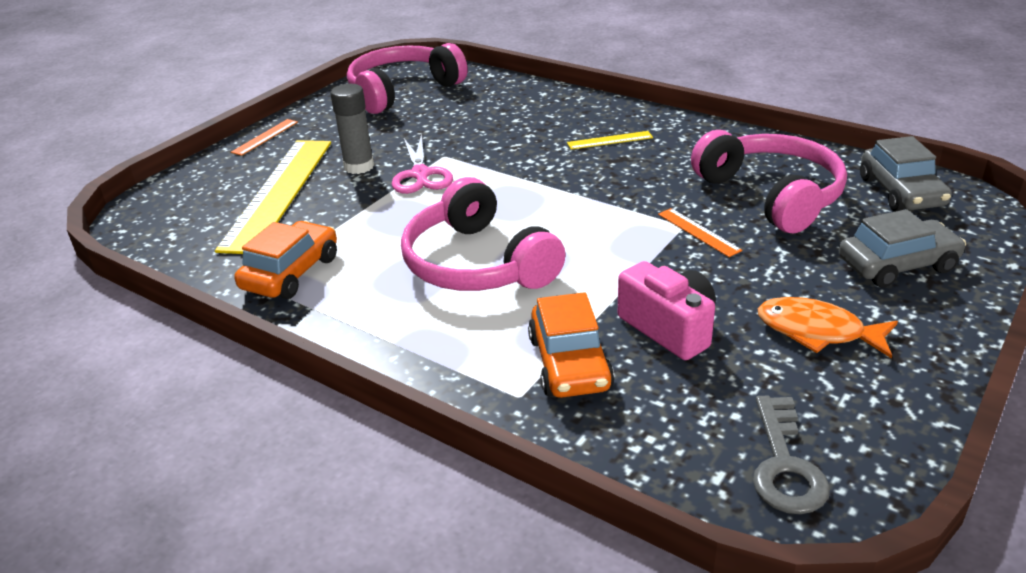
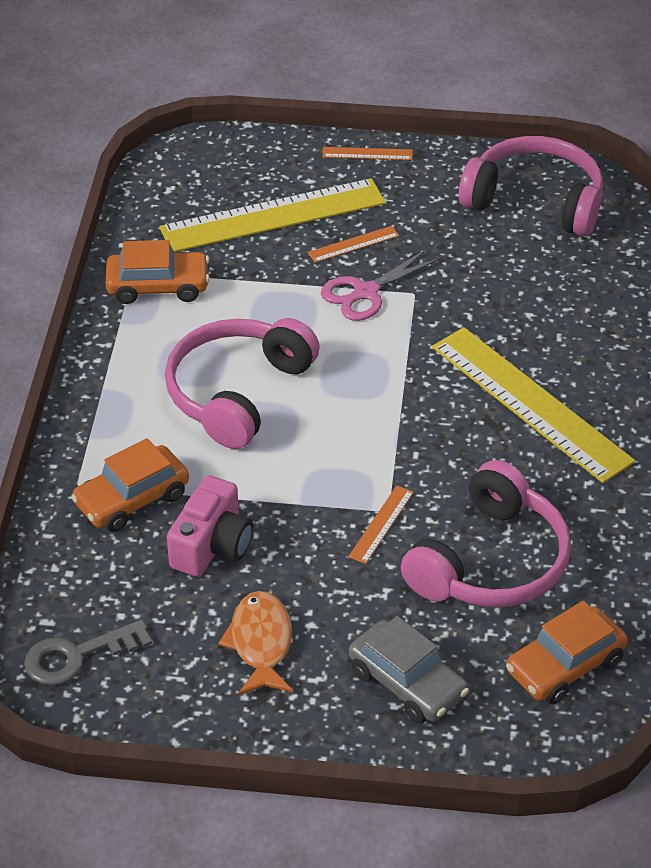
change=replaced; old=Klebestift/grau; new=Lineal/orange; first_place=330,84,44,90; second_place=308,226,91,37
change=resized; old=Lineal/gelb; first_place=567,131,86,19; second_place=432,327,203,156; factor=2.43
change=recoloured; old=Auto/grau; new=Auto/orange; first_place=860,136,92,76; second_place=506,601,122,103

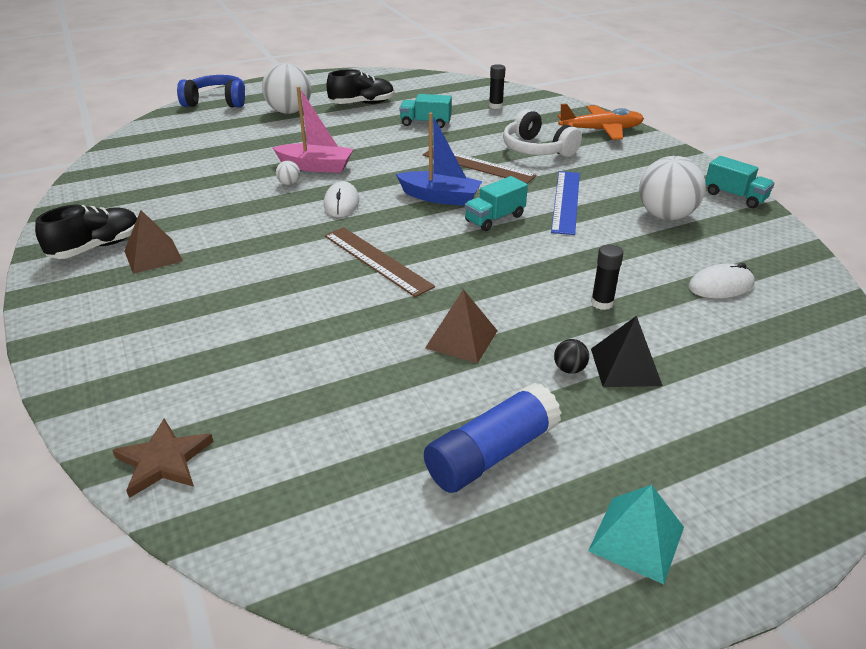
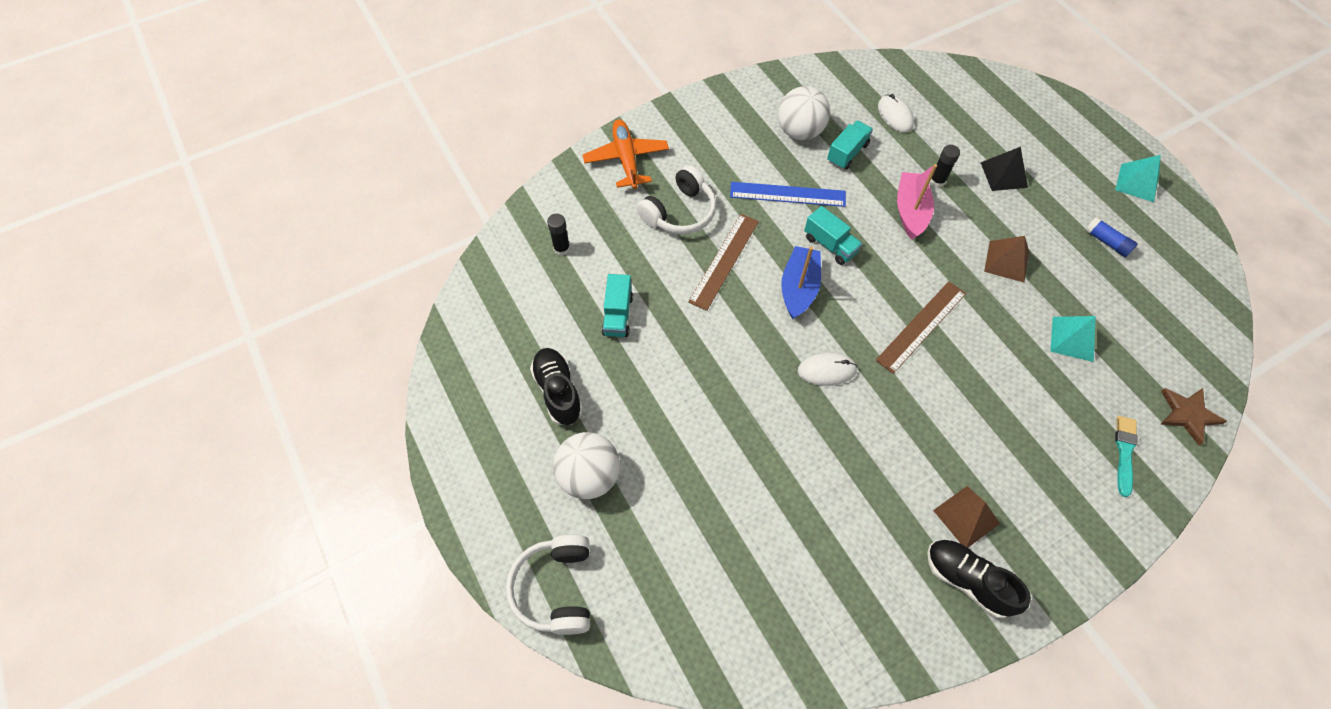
change=recoloured; old=Kopfhörer/blau; new=Kopfhörer/weiß; first_place=177,75,68,33; second_place=506,534,84,101
change=moved; old=Boot/rosa; first_place=272,86,81,87; second_place=897,164,40,75
change=removed; old=Ball/weiß; first_place=276,161,24,24
change=resized; old=Klebestift/blau; first_place=424,383,137,110; second_place=1085,217,53,40; factor=0.57
change=removed; old=Ball/schwarz; first_place=554,339,35,35
change=moved; old=Lastwagen/türkis; first_place=705,156,70,52; second_place=827,121,46,48
change=added; new=Pyramide/türkis; second_place=1050,316,46,46
change=added; new=Pinsel/türkis; second_place=1115,416,23,81

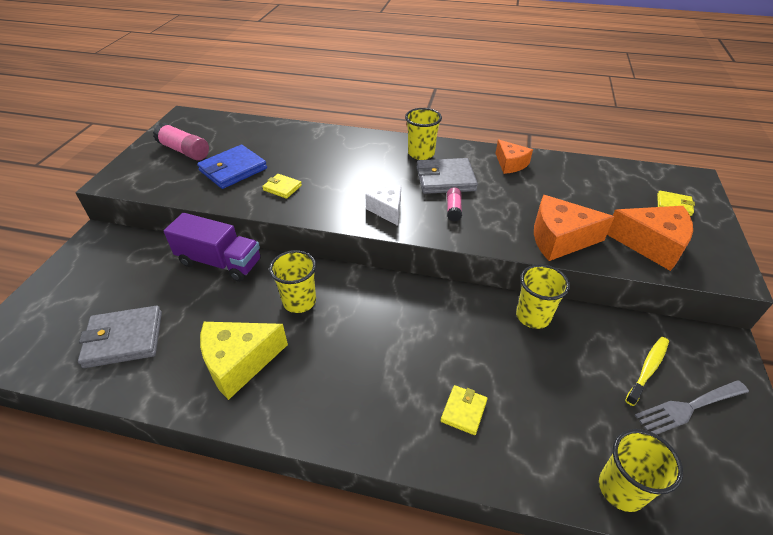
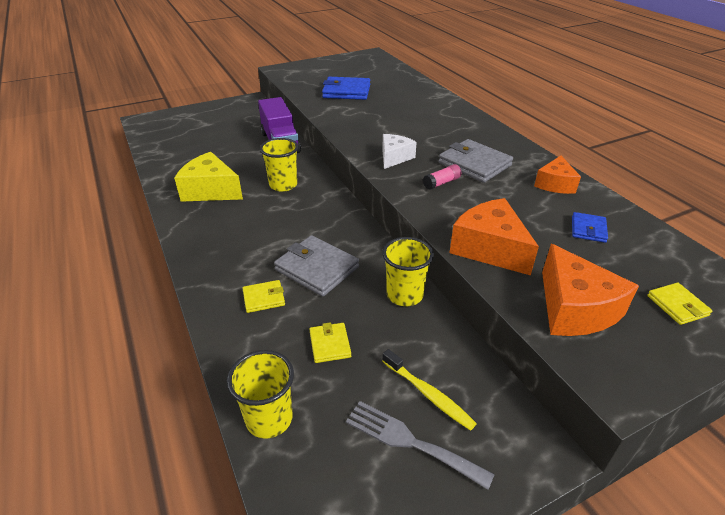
change=moved; old=Geldbörse/grau; first_place=78,306,84,62; second_place=274,235,85,62
change=removed; old=Klebestift/rosa; first_place=153,123,56,38
change=moved; old=Geldbörse/gelb; first_place=262,174,40,25; second_place=309,322,42,41
change=removed; old=Becher/gelb; first_place=405,108,37,52
change=turned; old=Zahnbürste/gelb; first_place=625,337,44,69; second_place=382,349,95,82; degrees=45
change=added; new=Geldbörse/blau; second_place=572,212,36,31

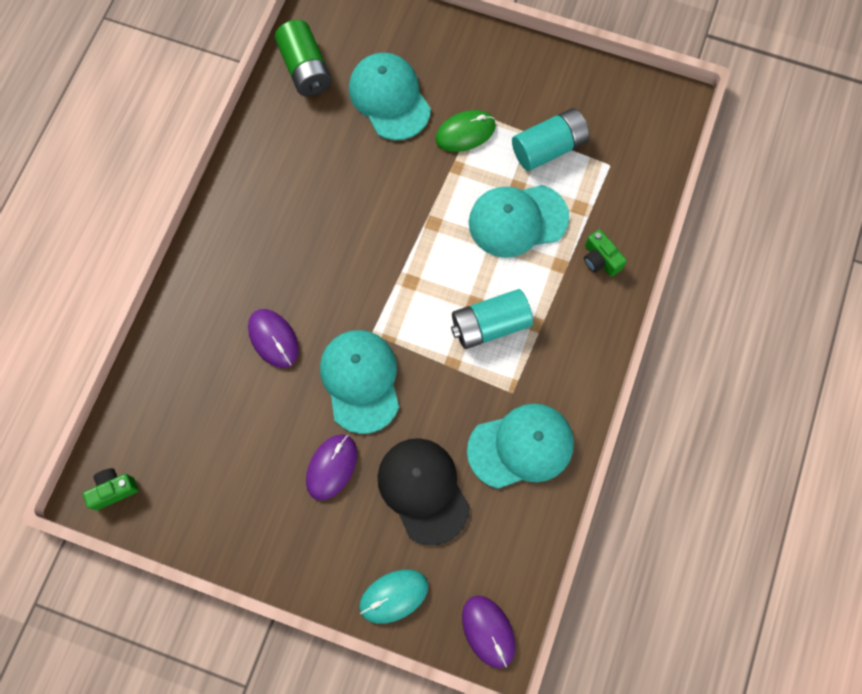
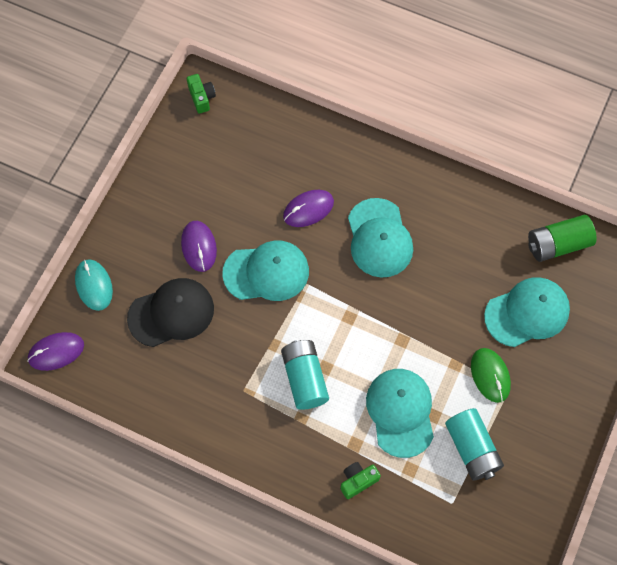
change=turned; old=Computermaus/lila; first_place=306,434,51,67; second_place=181,221,36,51; degrees=45
change=moved; old=Kappe/türkis; first_place=467,403,107,86; second_place=348,198,65,79

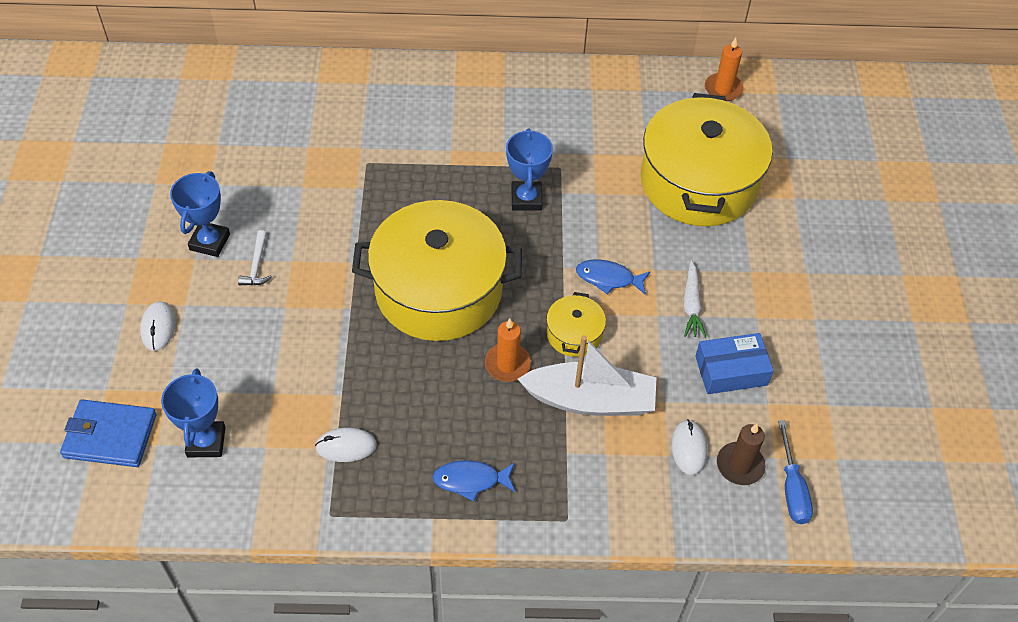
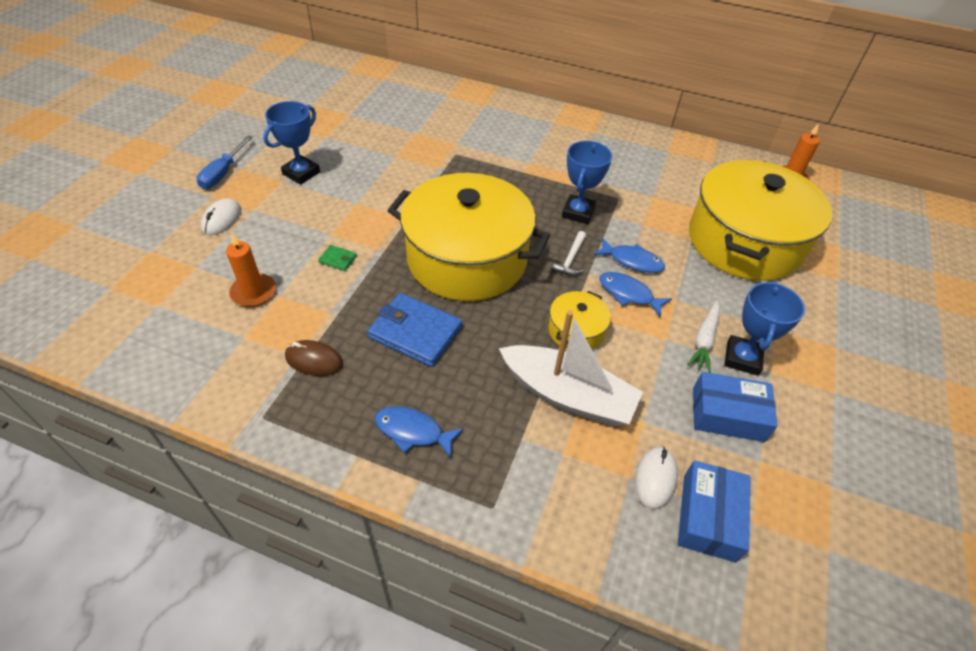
change=moved; old=Geldbörse/blau; first_place=60,399,96,68; second_place=367,293,95,74
change=moved; old=Pokal/blau; first_place=161,369,65,88; second_place=724,281,81,95
change=moved; old=Hammer/weiß; first_place=238,230,34,55; second_place=551,231,35,45
change=recoloured; old=Computermaus/weiß; new=Computermaus/braun; first_place=315,427,62,35; second_place=285,340,58,36
change=moved; old=Kerze/orange; first_place=485,319,46,63; second_place=226,233,50,74
change=replaced; old=Kerze/braun; new=Schachtel/blau; first_place=717,424,49,61; second_place=678,460,72,102
change=moved; old=Schraubenzieher/blau; first_place=778,420,35,104; second_place=197,136,55,53
change=added; new=Geldbörse/grün; second_place=318,245,39,26
change=added; new=Fisch/blau; second_place=594,238,71,35

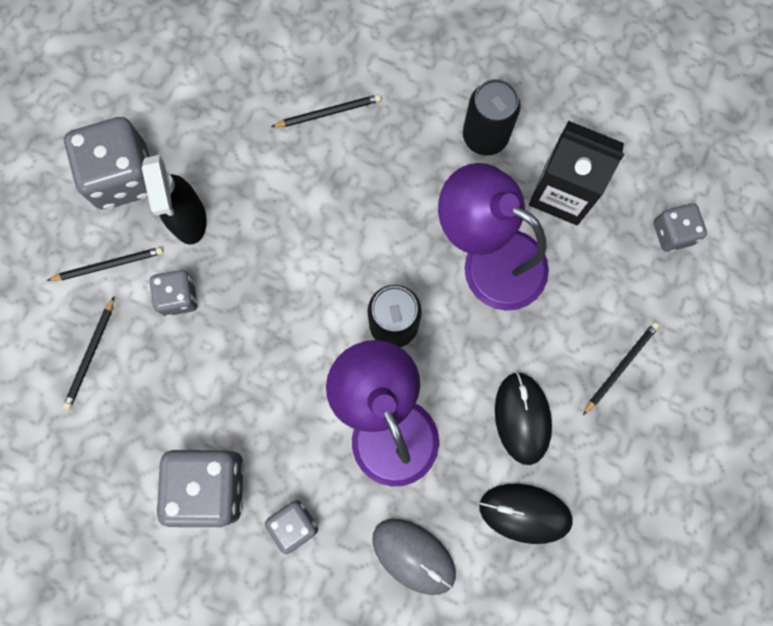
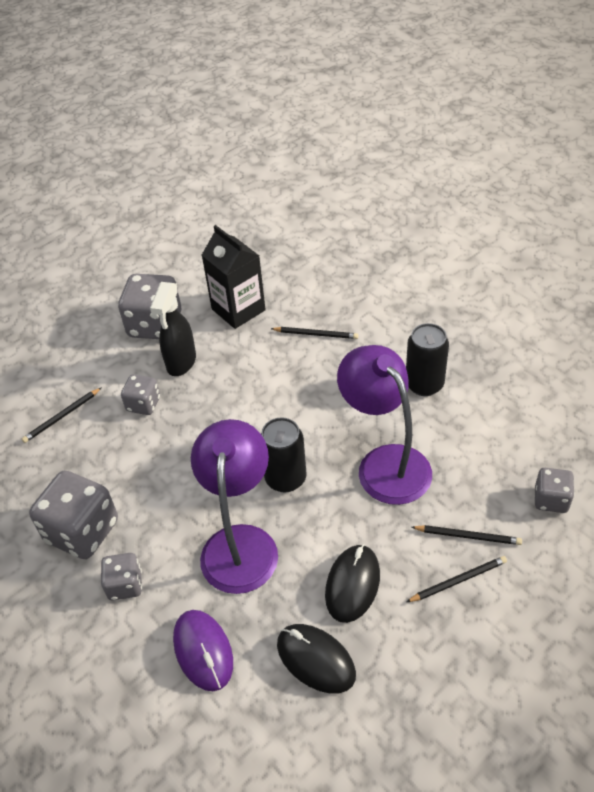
change=moved; old=Bleistift/schwarz; first_place=47,247,116,34; second_place=411,525,111,20
change=recoloured; old=Computermaus/grau; new=Computermaus/lila; first_place=372,519,84,76; second_place=173,610,60,81
change=moved; old=Getränkekarton/schwarz; first_place=529,121,95,104; second_place=202,225,64,104

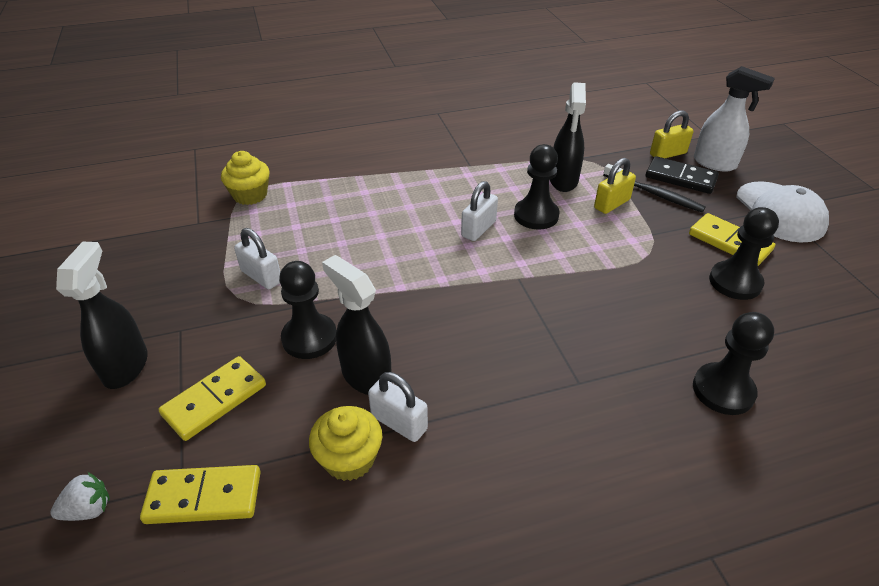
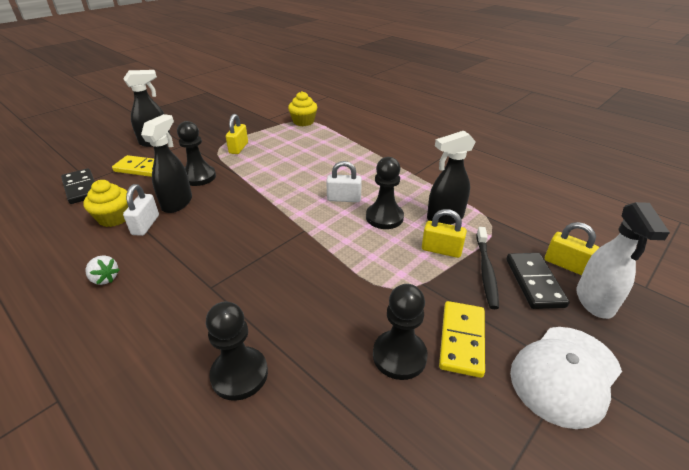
change=moved; old=Erdbeere/weiß; first_place=50,472,60,49; second_place=86,255,34,30
change=recoloured; old=Dominostein/gelb; new=Dominostein/schwarz; first_place=140,465,120,59; second_place=61,168,34,36
change=recoloured; old=Vorhängeschloss/weiß; new=Vorhängeschloss/gelb; first_place=234,228,46,61; second_place=226,114,22,40

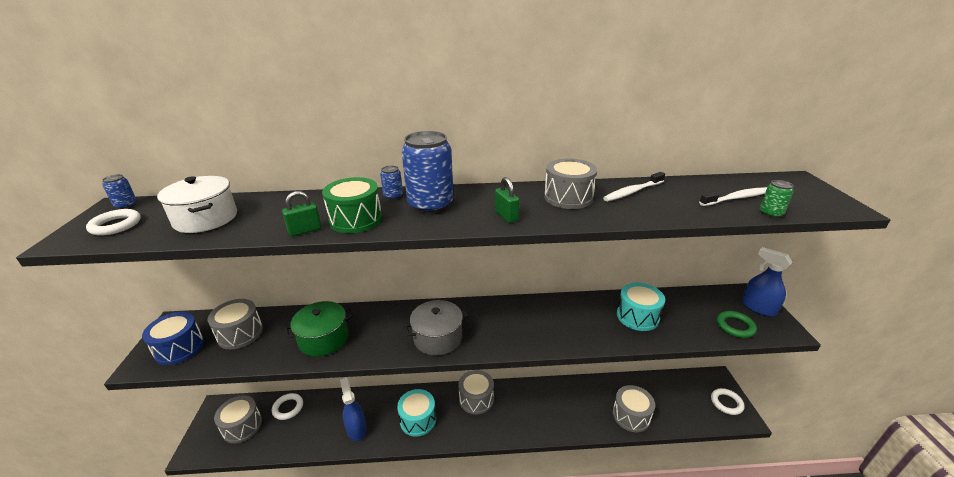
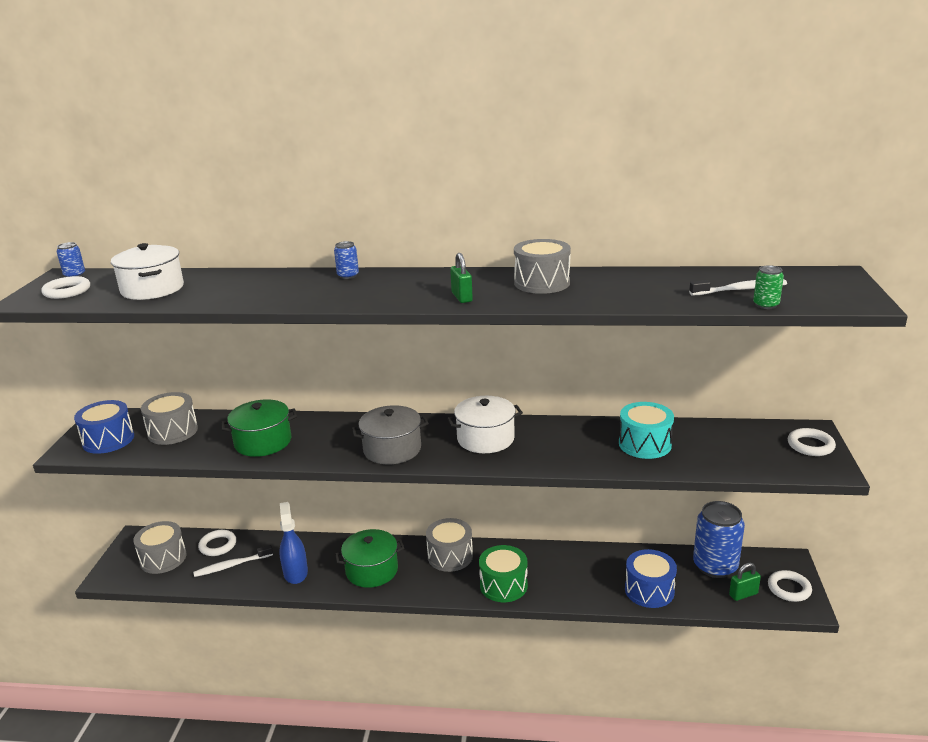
change=moved; old=Vorhängeschloss/grün; first_place=282,191,40,46; second_place=729,563,32,38
change=moved; old=Trommel/grün; first_place=322,177,60,56; second_place=479,545,49,57
change=replaced; old=Trommel/türkis; new=Kochtopf/grün; first_place=397,389,39,48; second_place=335,529,69,59
change=moved; old=Dose/blau; first_place=402,131,52,83; second_place=693,501,52,77
change=moved; old=Zahnbürste/weiß; first_place=603,172,62,30; second_place=193,545,80,32
change=recoloured; old=Trommel/grau; new=Trommel/blau; first_place=613,385,42,47; second_place=625,549,52,59
change=removed; old=Ring/grün; first_place=717,311,40,27
change=replaced; old=Sprühflasche/blau; new=Ring/weiß; first_place=742,247,51,70; second_place=788,428,48,28
change=added; new=Kochtopf/weiß; second_place=447,396,76,57

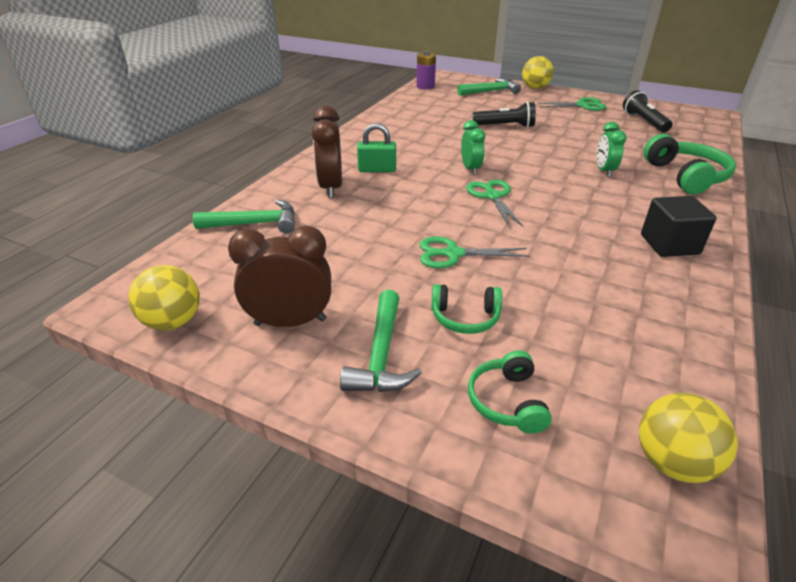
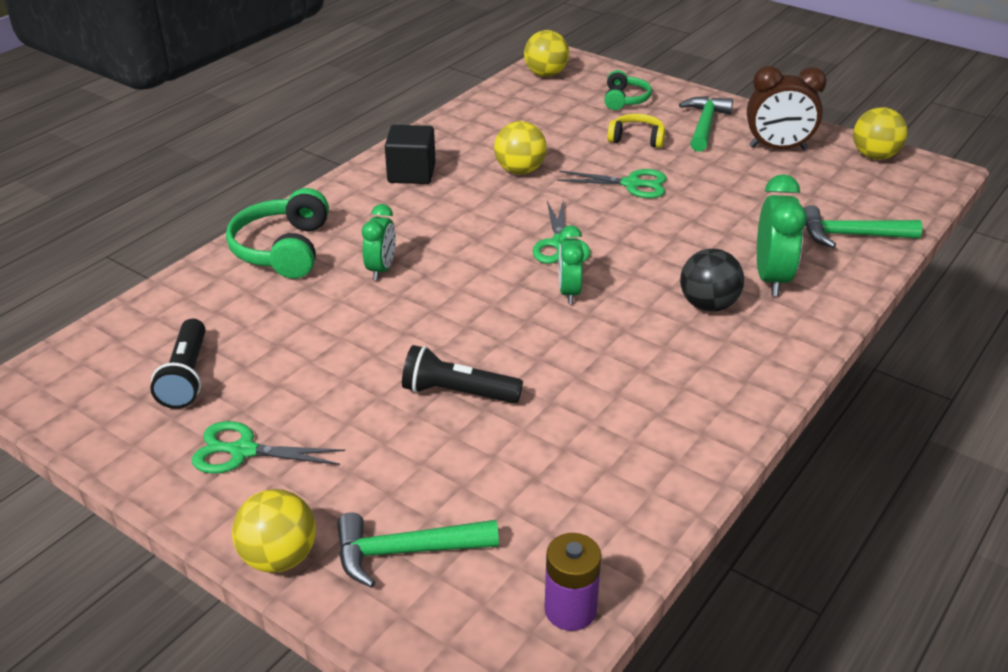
change=recoloured; old=Wecker/braun; new=Wecker/grün; first_place=312,106,30,92; second_place=757,174,50,122
change=replaced; old=Vorhängeschloss/grün; new=Ball/schwarz; first_place=357,123,39,49; second_place=680,249,64,63
change=recoloured; old=Kopfhörer/grün; new=Kopfhörer/gelb; first_place=431,284,71,50; second_place=607,114,58,34
change=added; new=Ball/gelb; second_place=494,121,53,53

